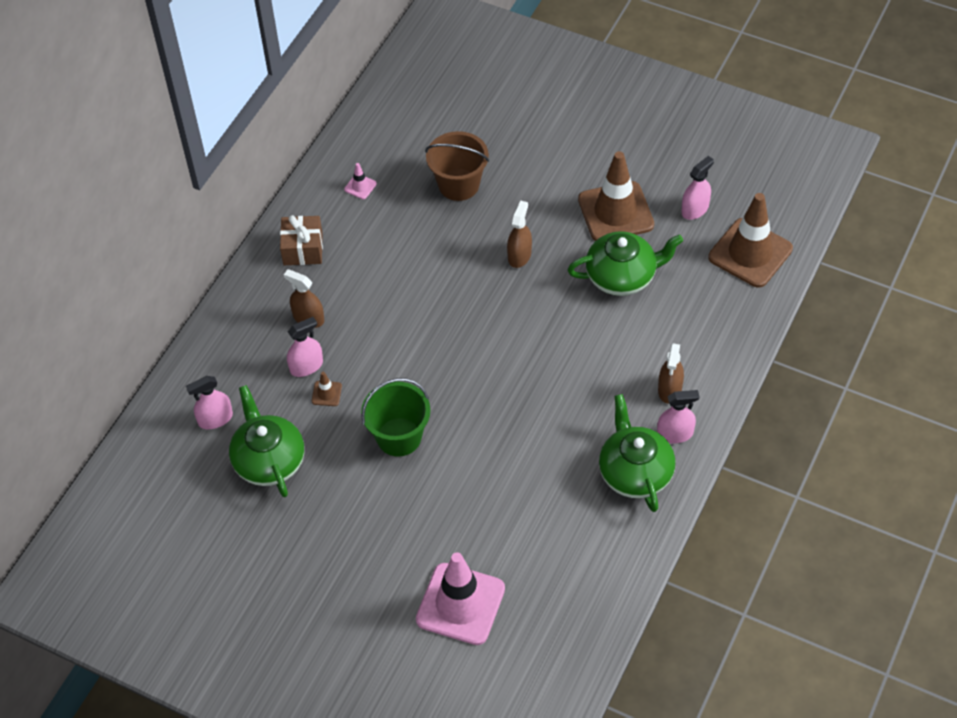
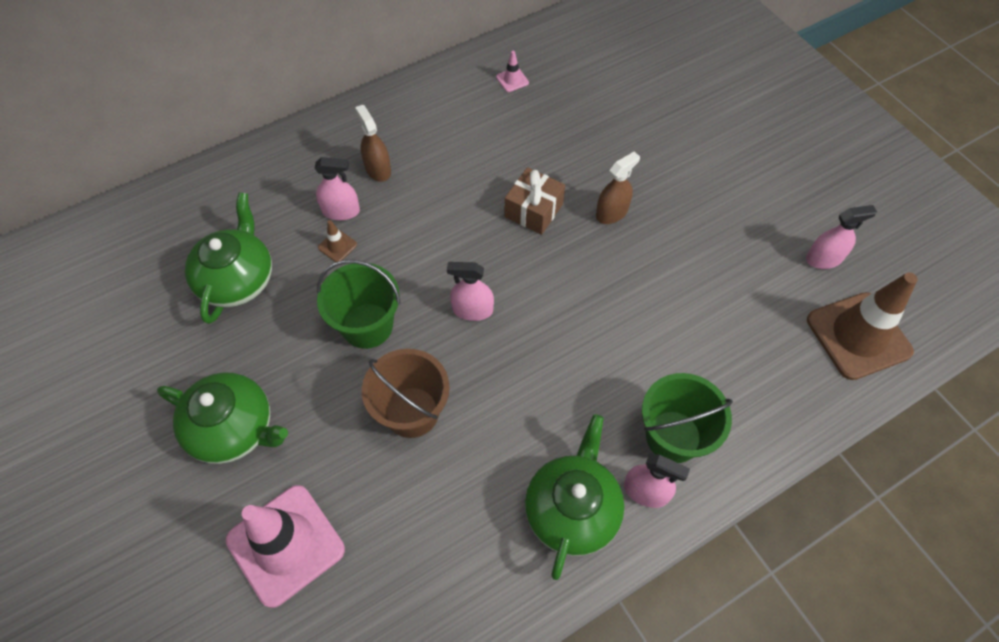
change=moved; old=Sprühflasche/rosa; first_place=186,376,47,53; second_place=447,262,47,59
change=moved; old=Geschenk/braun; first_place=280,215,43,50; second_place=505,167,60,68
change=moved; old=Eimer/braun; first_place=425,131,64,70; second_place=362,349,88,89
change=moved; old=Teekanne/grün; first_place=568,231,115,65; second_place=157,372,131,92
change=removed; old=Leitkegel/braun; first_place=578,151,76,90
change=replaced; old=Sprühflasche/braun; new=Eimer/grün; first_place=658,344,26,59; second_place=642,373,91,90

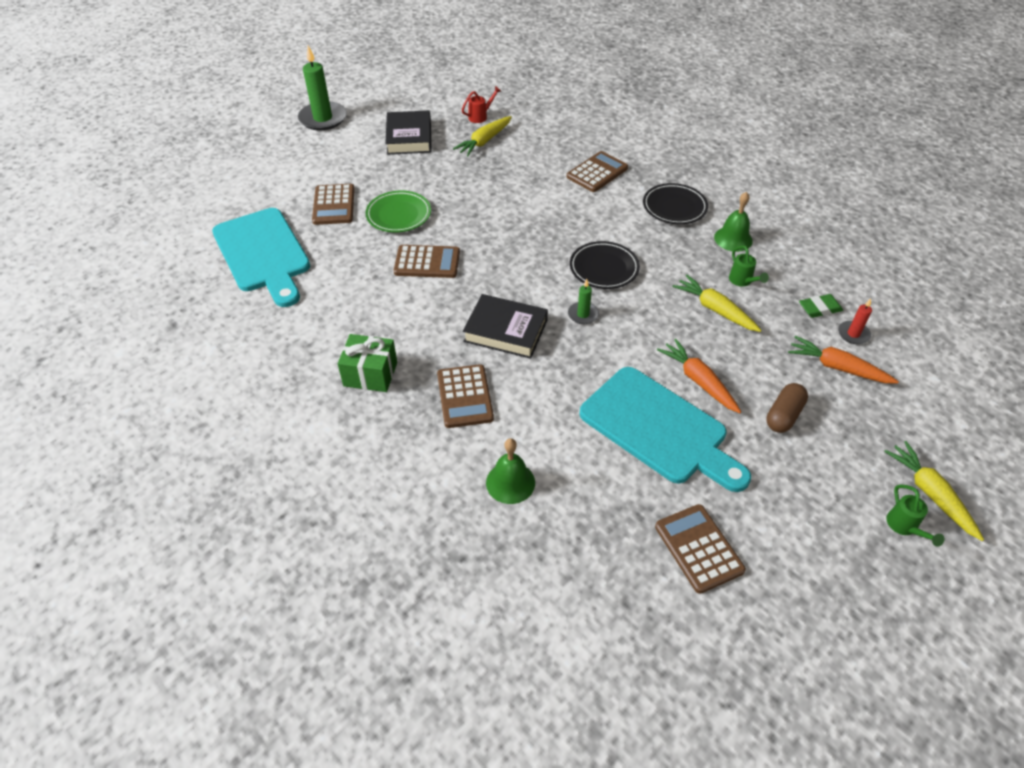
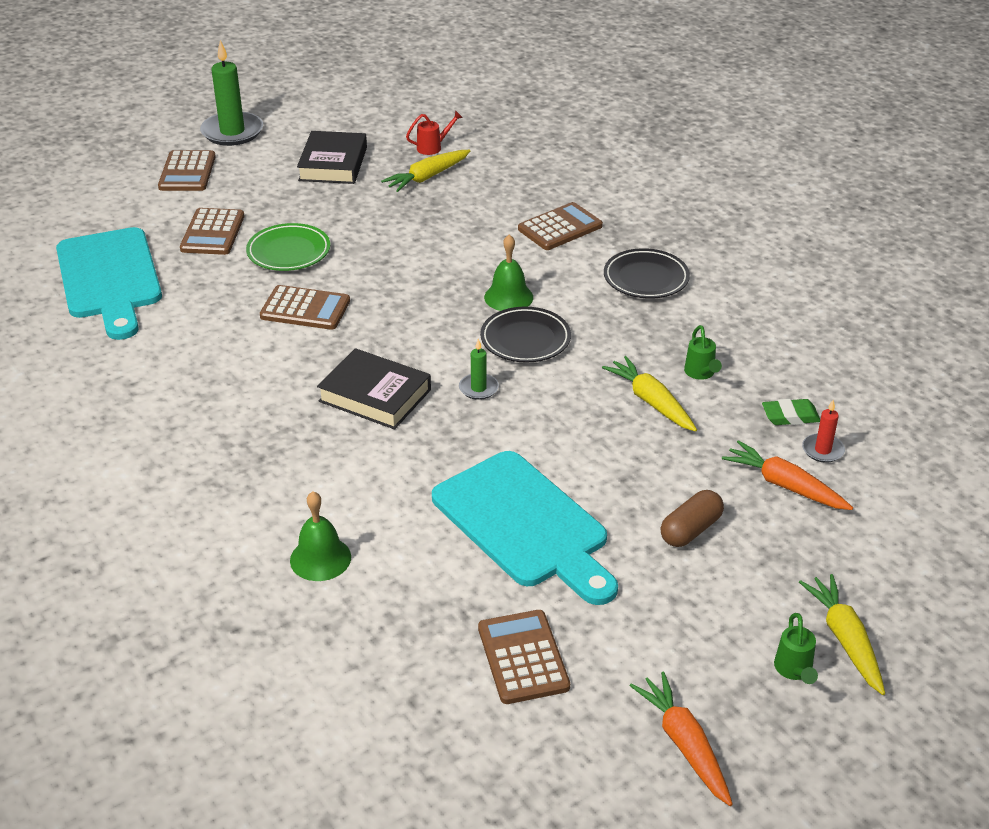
change=removed; old=Geschenk/grün; first_place=338,334,59,58
change=moved; old=Taschenrechner/braun; first_place=437,364,57,64; second_place=158,150,58,41
change=moved; old=Karotte/orange; first_place=657,339,84,74; second_place=630,672,103,134
change=moved; old=Glocke/grün; first_place=714,192,39,60; second_place=484,234,49,77

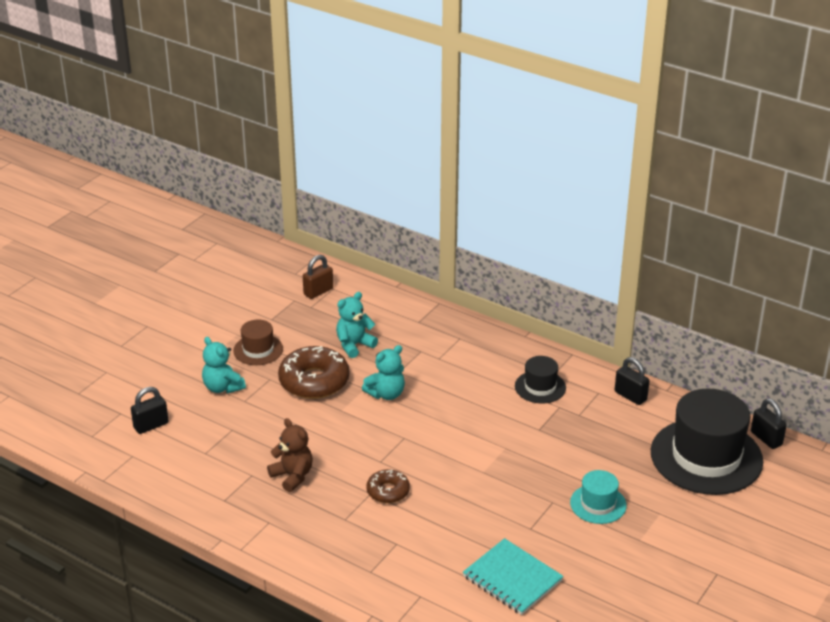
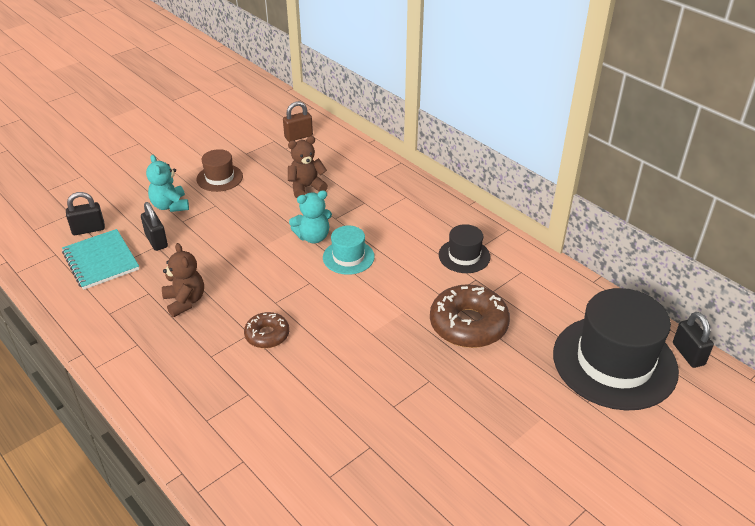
change=moved; old=Donut/braun; first_place=278,346,71,53; second_place=430,284,80,64
change=recoloured; old=Teddybär/türkis; new=Teddybär/braun; first_place=336,292,42,66; second_place=288,136,40,62
change=moved; old=Notizbuch/türkis; first_place=463,538,101,77; second_place=62,229,77,61
change=moved; old=Hut/türkis; first_place=570,470,57,54; second_place=323,226,52,49
change=moved; old=Vorhängeschloss/schwarz; first_place=615,357,34,48; second_place=141,202,27,49

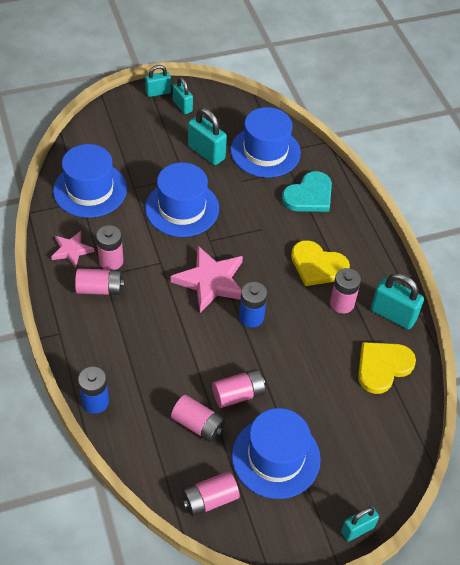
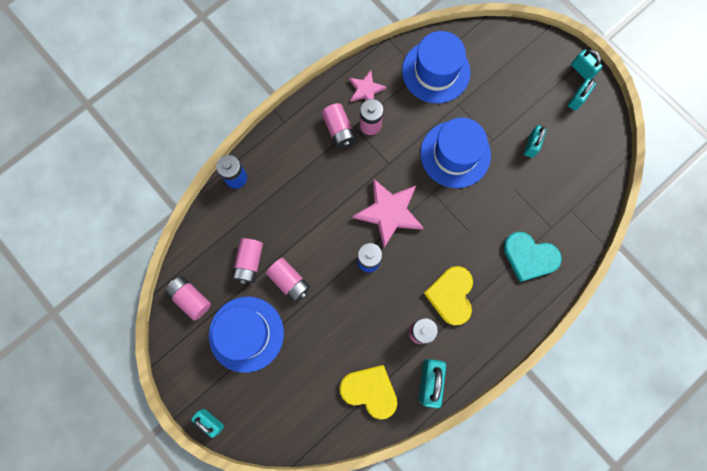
change=resized; old=Vorhängeschloss/türkis; first_place=188,108,39,57; second_place=524,125,23,33; factor=0.64
change=removed; old=Hut/blau; first_place=231,107,70,71

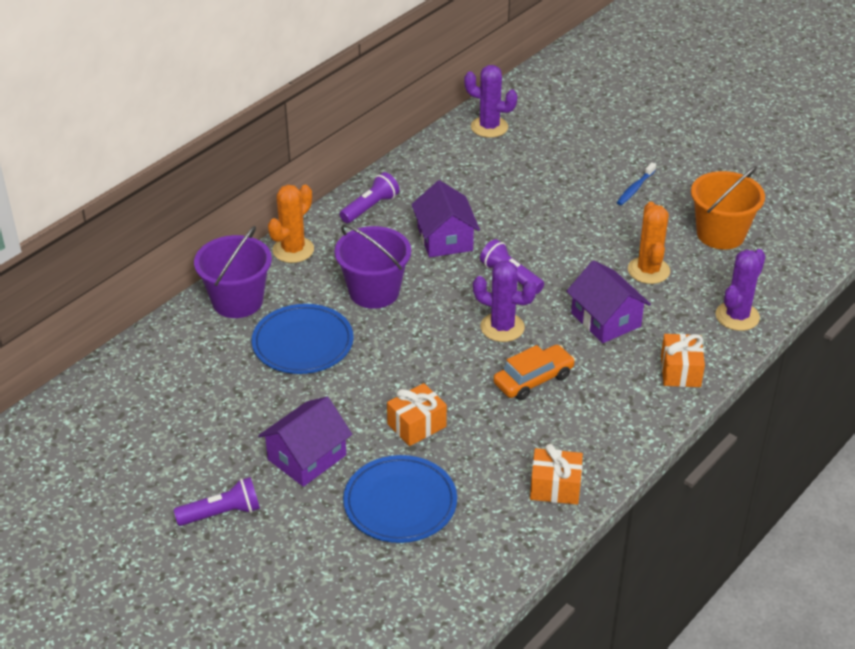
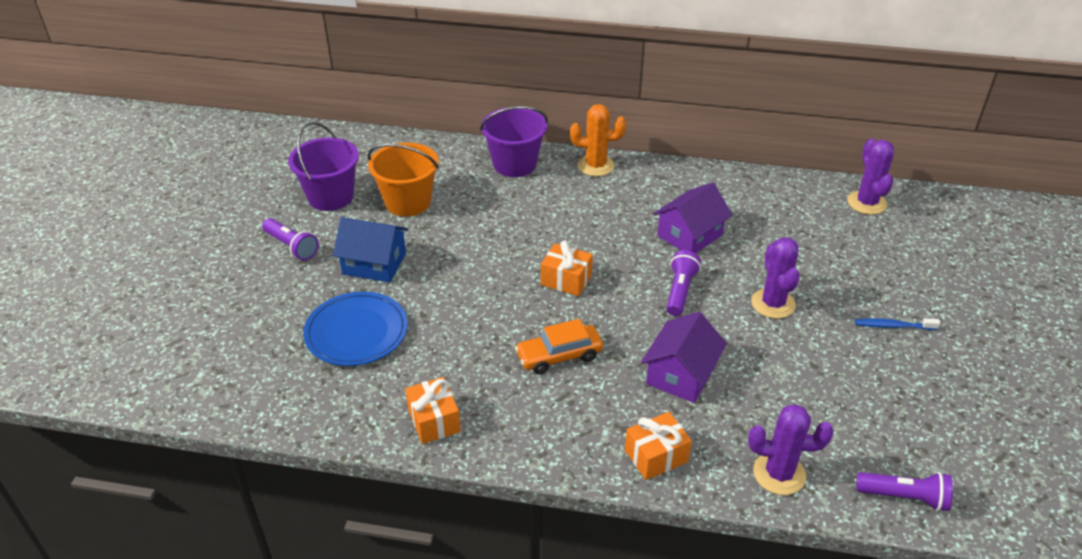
change=removed; old=Teller/blau; first_place=252,304,102,70
change=recoloured; old=Haus/lila; new=Haus/blau; first_place=258,397,94,90; second_place=333,217,75,66
change=moved; old=Eimer/lila; first_place=334,224,77,85; second_place=288,122,71,89
change=moved; old=Taschenlampe/lila; first_place=340,172,59,51; second_place=856,472,97,39
change=moved; old=Geschenk/orange; first_place=387,383,60,63; second_place=541,240,52,56
change=moved; old=Kaktus/lila; first_place=473,261,64,81; second_place=751,237,49,82
change=turned; old=Auto/orange; first_place=493,345,82,55; second_place=515,319,88,55; degrees=135
change=removed; old=Kaktus/orange; first_place=628,202,42,82
change=moved; old=Eimer/orange; first_place=691,166,74,83; second_place=367,142,72,75

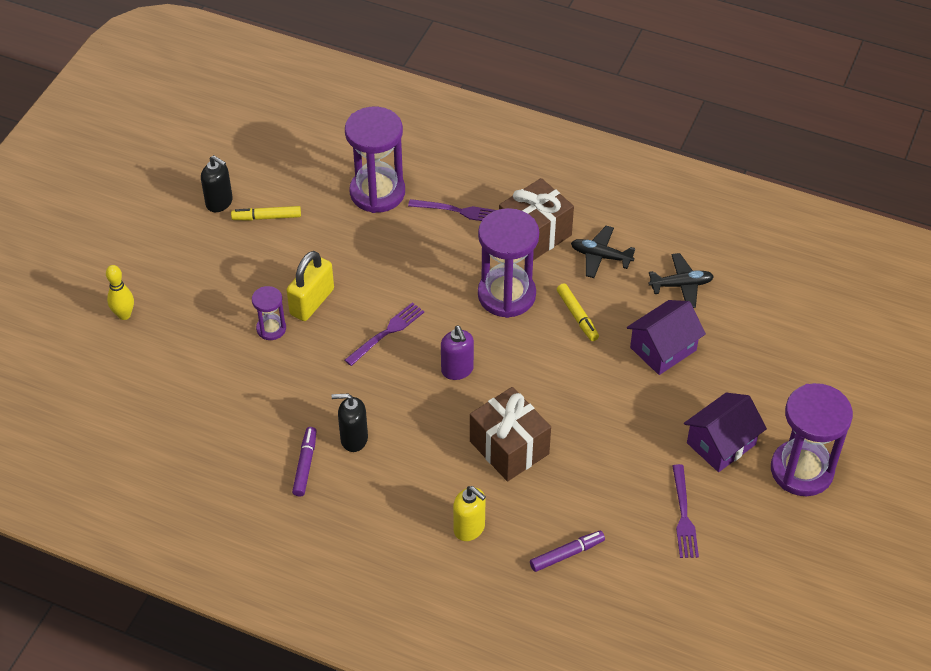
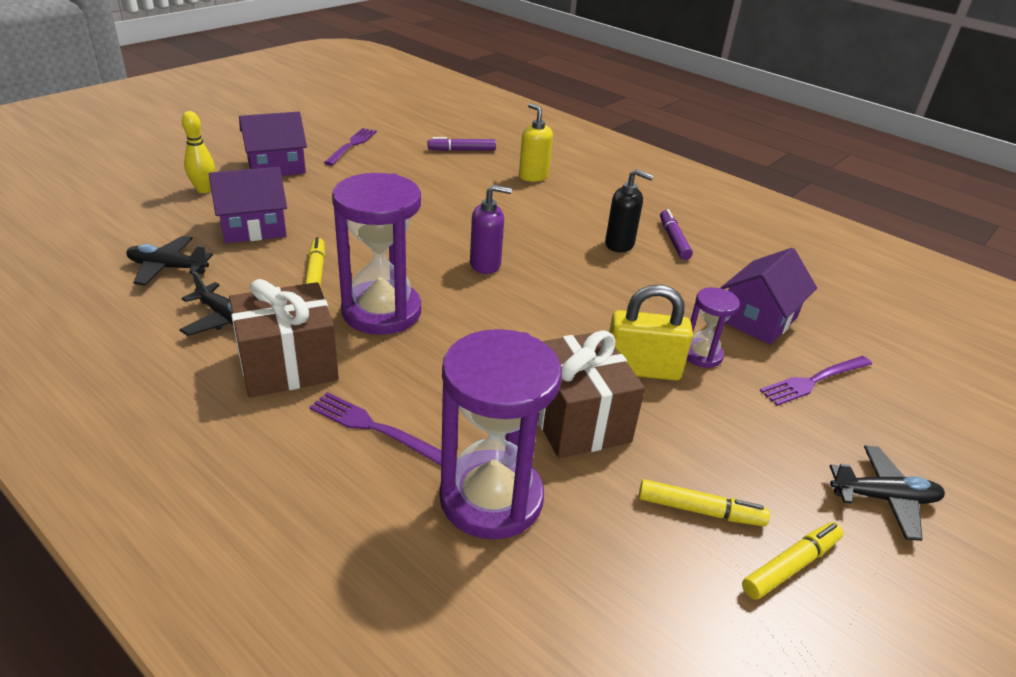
change=moved; old=Bowlingkegel/gelb; first_place=106,265,28,55; second_place=182,111,33,82
change=replaced; old=Seifenspender/schwarz; new=Filzstift/gelb; first_place=201,155,32,57; second_place=742,522,101,78
change=turned; old=Vorhängeschloss/gelb; first_place=287,251,47,70; second_place=609,285,84,96; degrees=45
change=turned; old=Filzstift/lila; first_place=292,427,25,70; second_place=660,209,33,51; degrees=150
change=moved; old=Gabel/lila; first_place=344,302,80,64; second_place=760,356,112,50
change=turned; old=Seifenspender/lila; first_place=441,326,33,54; second_place=470,185,42,89; degrees=90
change=moved; old=Geschenk/braun; first_place=470,387,81,94; second_place=538,331,107,127
change=removed; old=Sanduhr/lila; first_place=771,383,82,113
change=added; new=Haus/lila; second_place=721,248,96,97
change=added; new=Flugzeug/schwarz; second_place=830,445,115,96

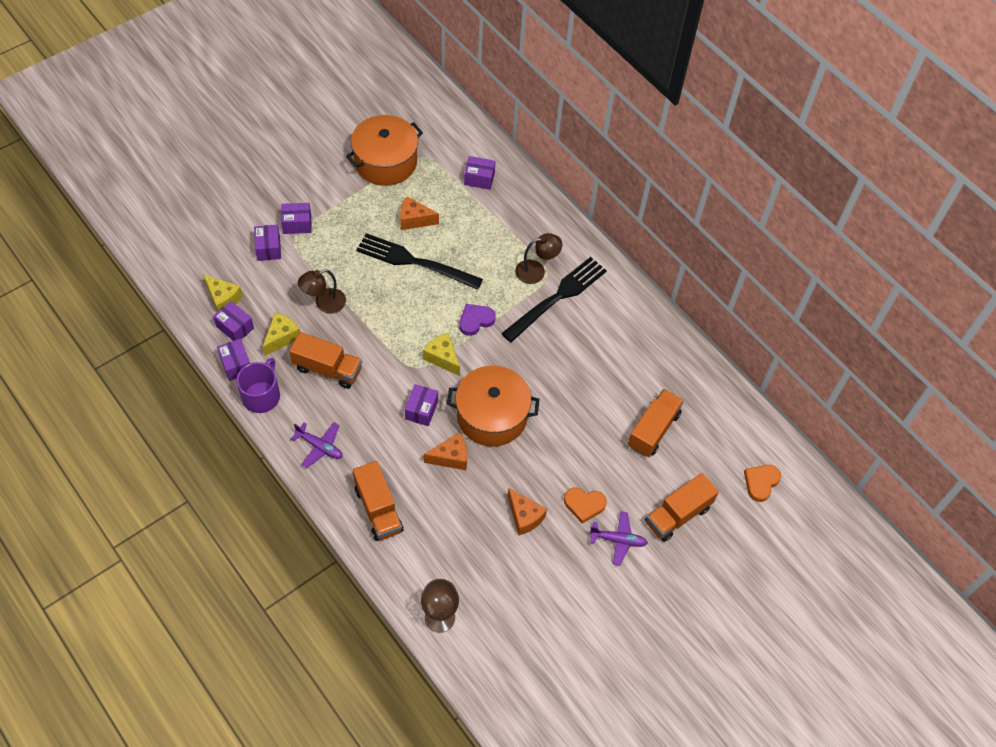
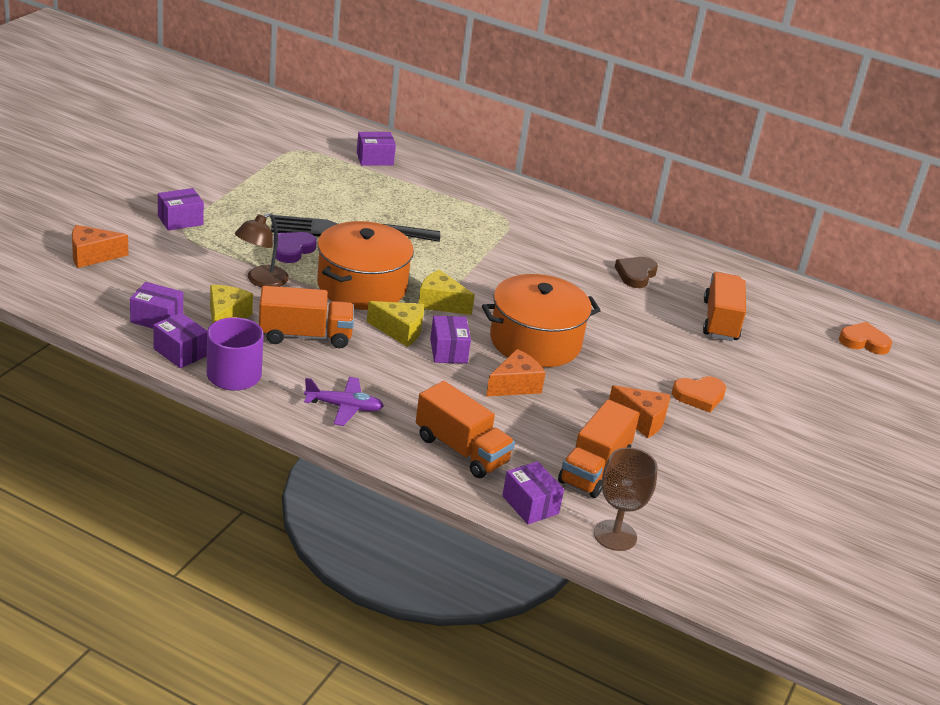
change=moved; old=Käse/gelb; first_place=203,274,40,38; second_place=367,301,57,46
change=moved; old=Schachtel/lila; first_place=254,225,27,36; second_place=502,461,62,63
change=moved; old=Kochtopf/orange; first_place=346,115,77,71; second_place=317,221,97,89
change=moved; old=Käse/orange; first_place=400,196,39,34; second_place=72,225,57,43
change=moved; old=Herz/lila; first_place=459,304,37,32; second_place=276,232,41,31
change=removed; old=Gabel/schwarz; first_place=501,257,106,85
change=removed; old=Lampe/braun; first_place=515,233,47,51
change=removed; old=Flugzeug/lila; first_place=589,511,59,55
change=moved; old=Lastwagen/orange; first_place=645,473,74,69; second_place=558,399,82,99
change=turned; old=Herz/orange; first_place=744,465,37,37; second_place=839,322,53,33; degrees=90
change=added; new=Herz/braun; second_place=615,257,43,31

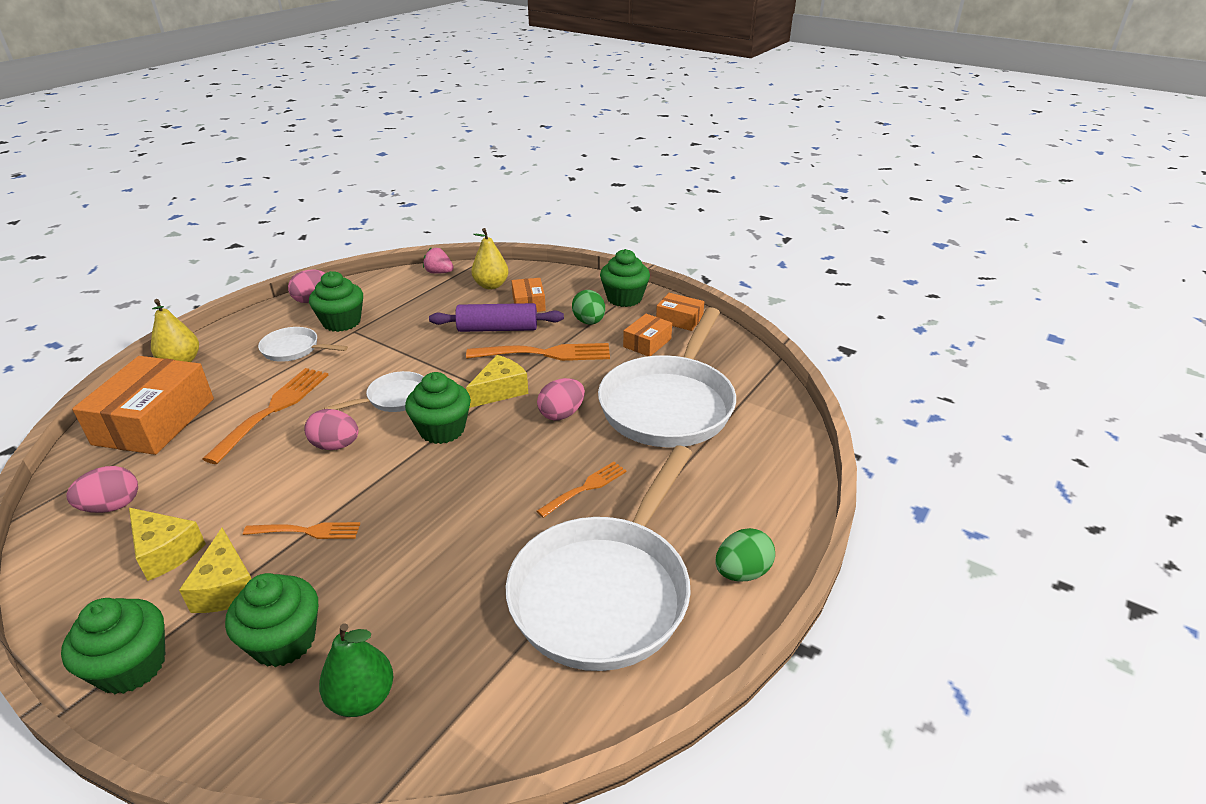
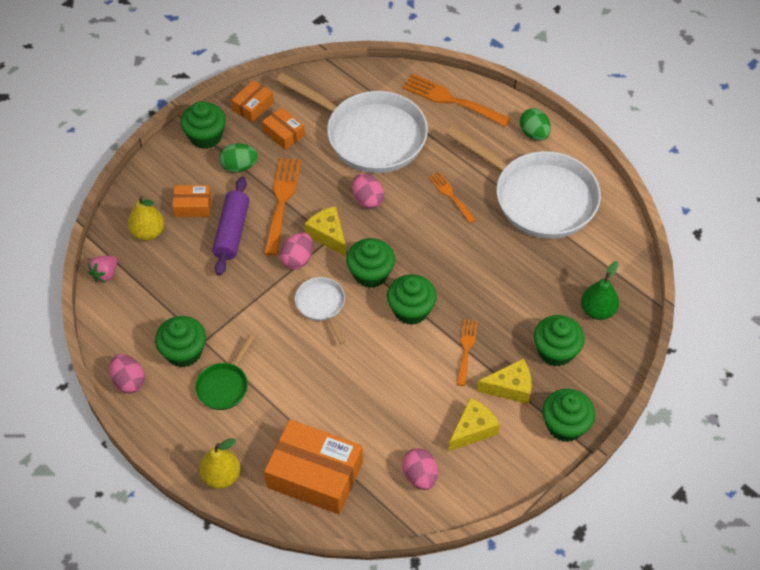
change=moved; old=Gabel/orange; first_place=203,368,125,96; second_place=402,74,109,53
change=recoloured; old=Pfanne/weiß; new=Pfanne/grün; first_place=258,327,90,35; second_place=195,335,59,75
change=moved; old=Ei/rosa; first_place=304,409,55,41; second_place=280,232,33,37
change=added; new=Muffin/grün; second_place=387,274,50,51

